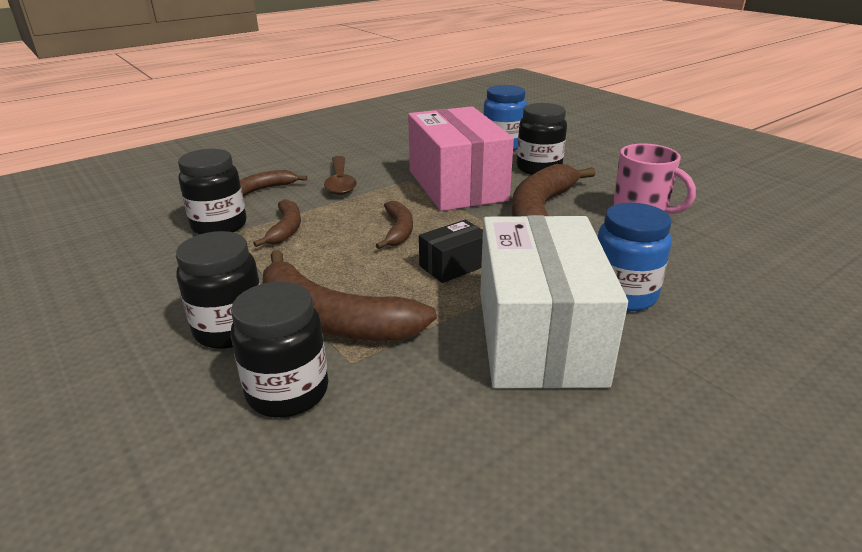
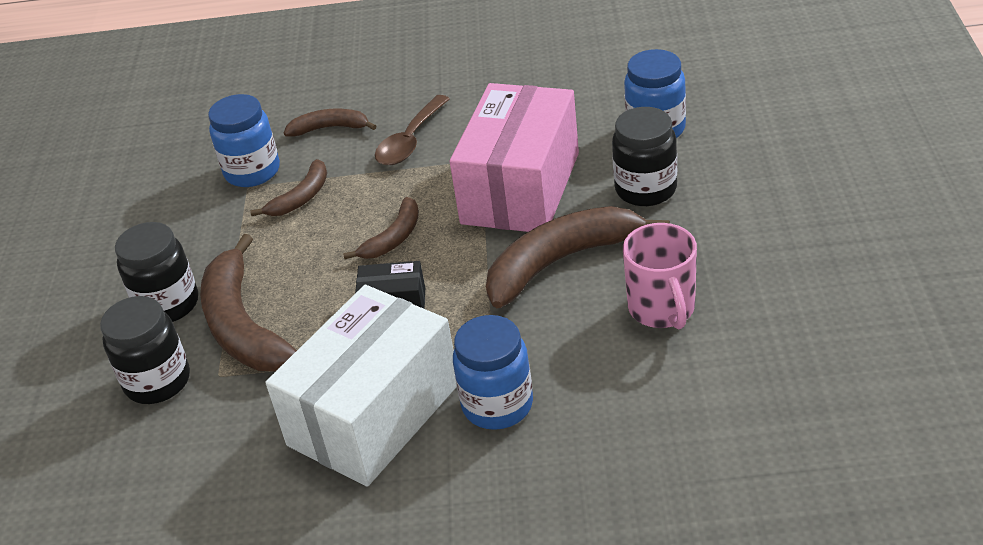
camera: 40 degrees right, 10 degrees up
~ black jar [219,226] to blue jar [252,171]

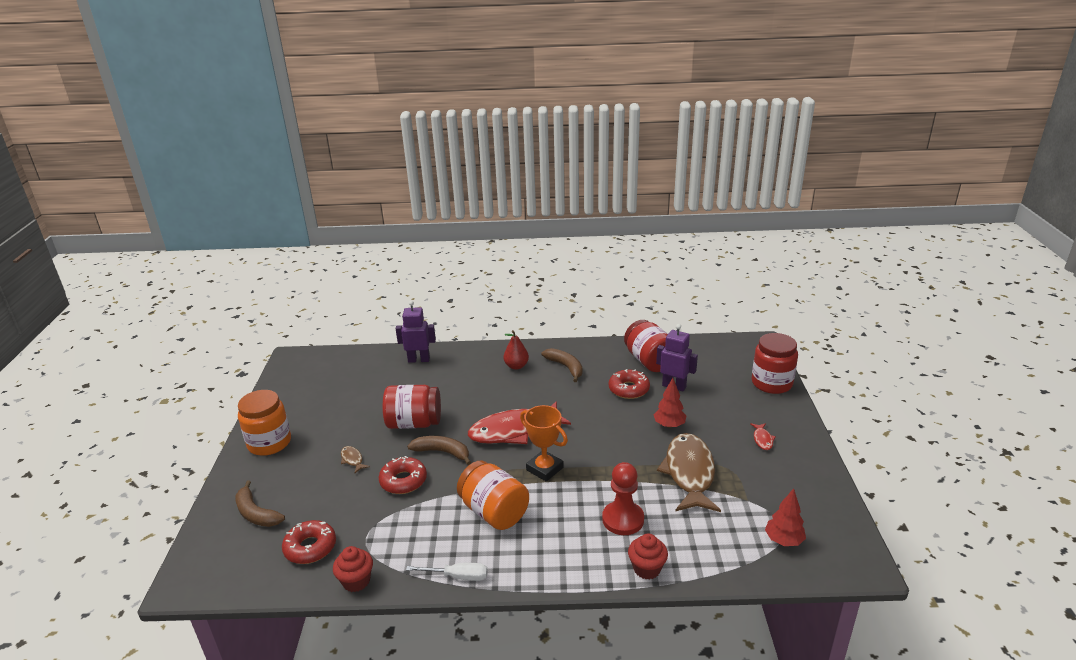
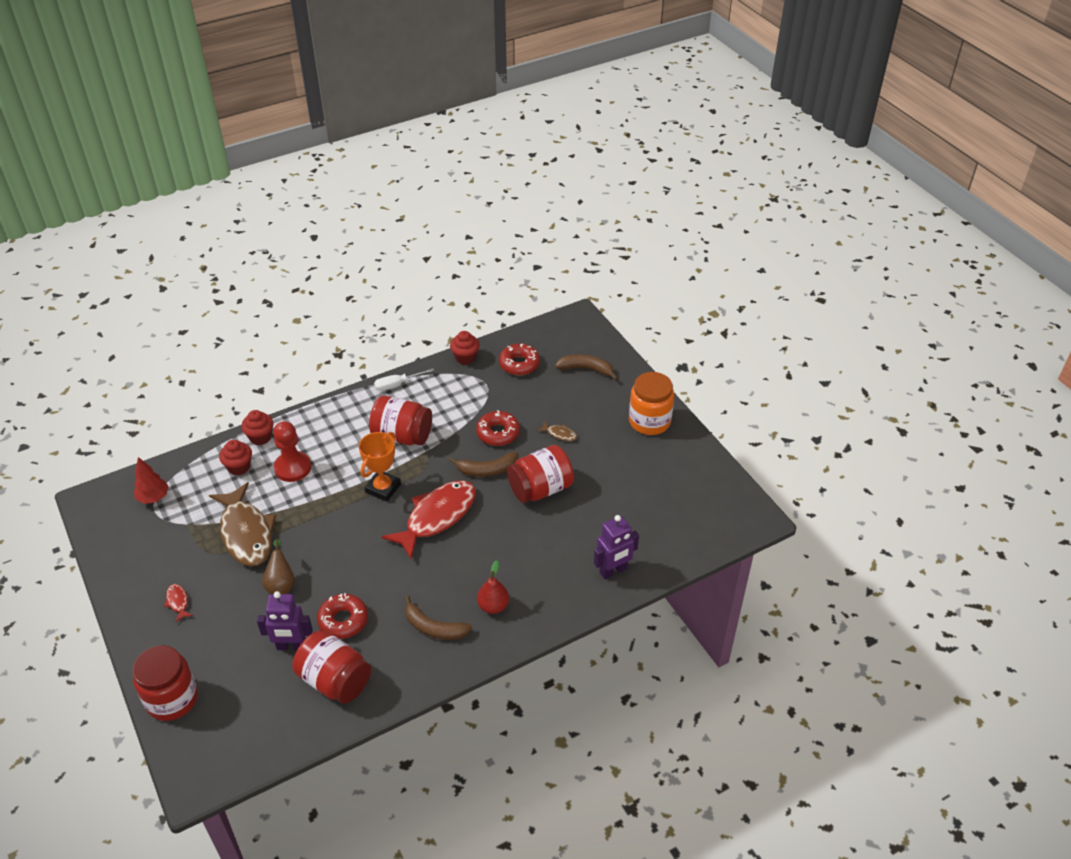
camera: 150 degrees right, 15 degrees up
+ red cupcake [239,467]
~ red tree [669,425] to brown pear [281,584]
~ orange trophy [544,469] = [383,488] 75 degrees counterclockwise
~ orange jar [494,512] to red jar [402,436]

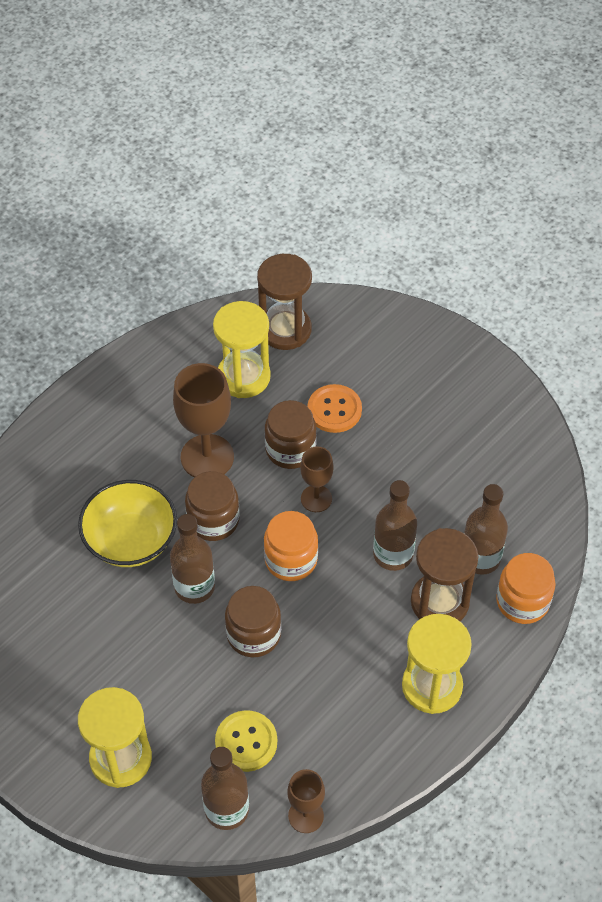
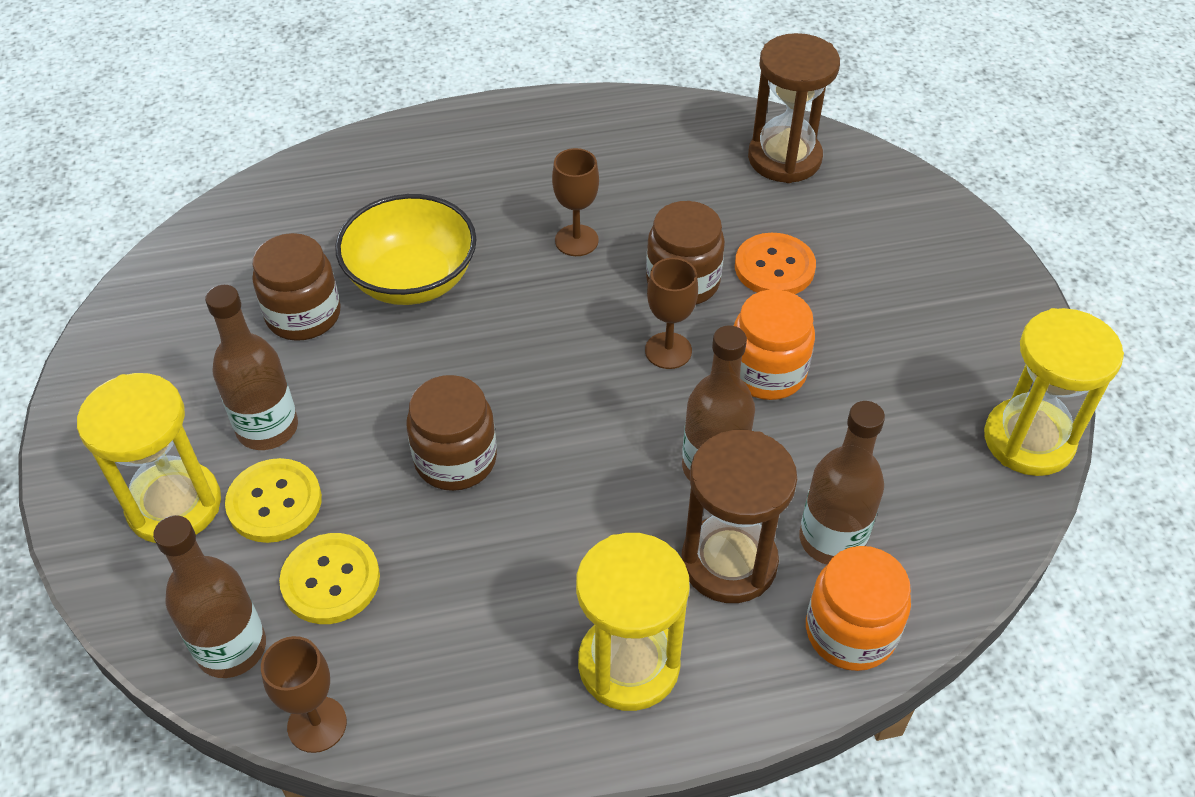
camera: 35 degrees right, 5 degrees down
~ brown bottle [194,587] to [267,428]
+ yellow button [274,502]
~ brown jar [213,520] to [303,315]
~ brown goblet [207,457] = [576,240] x0.58
~ orange jar [291,560] to [767,372]
~ yellow hourglass [243,377] to [1028,440]

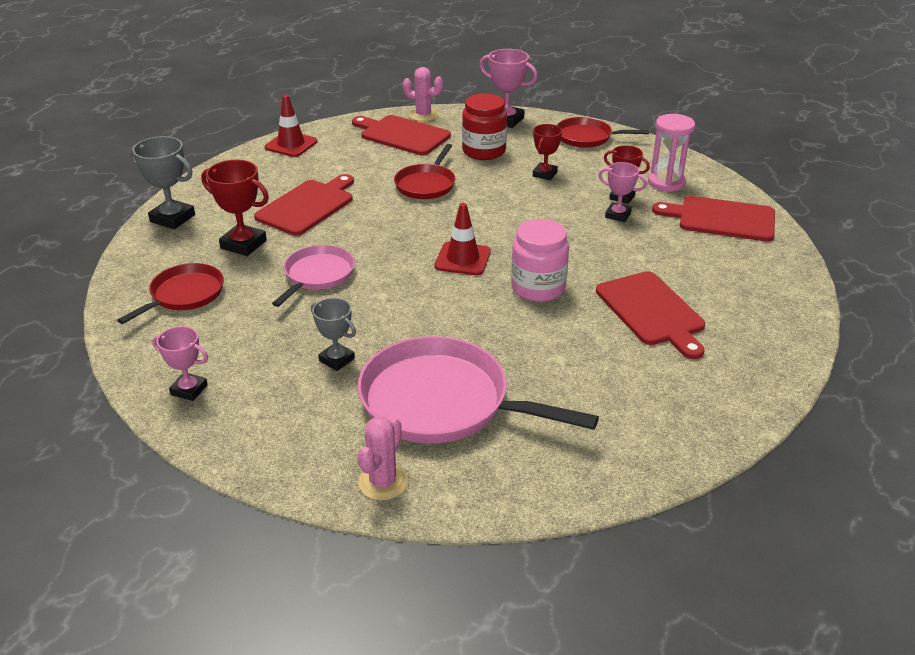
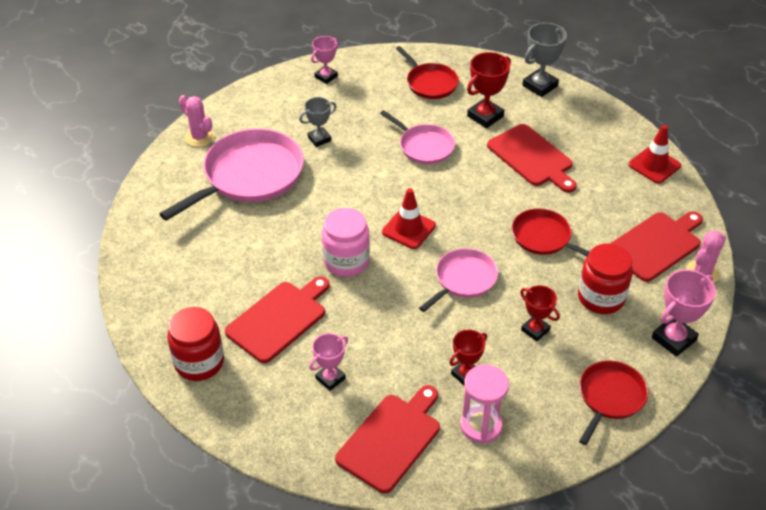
camera: 110 degrees right, 10 degrees up
+ red jar [199,362]
~ red cutting board [652,311] = [279,319] 135 degrees clockwise
~ pink trophy [618,215] to [330,378]
+ pink pan [463,279]

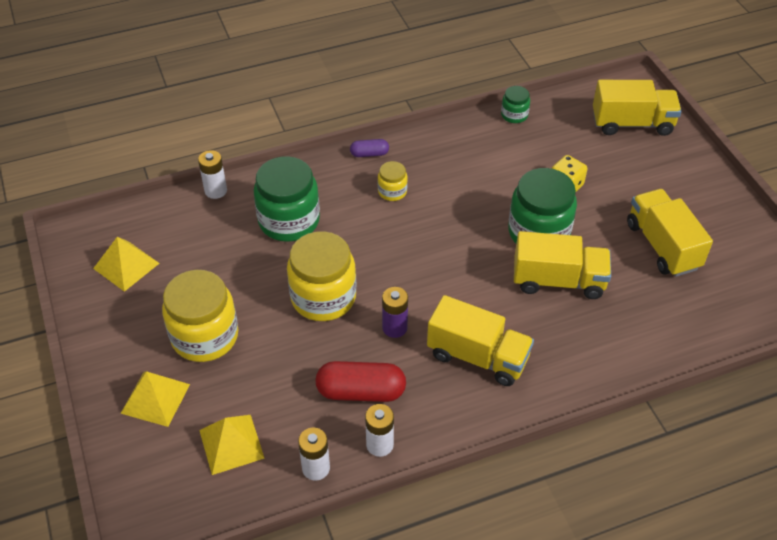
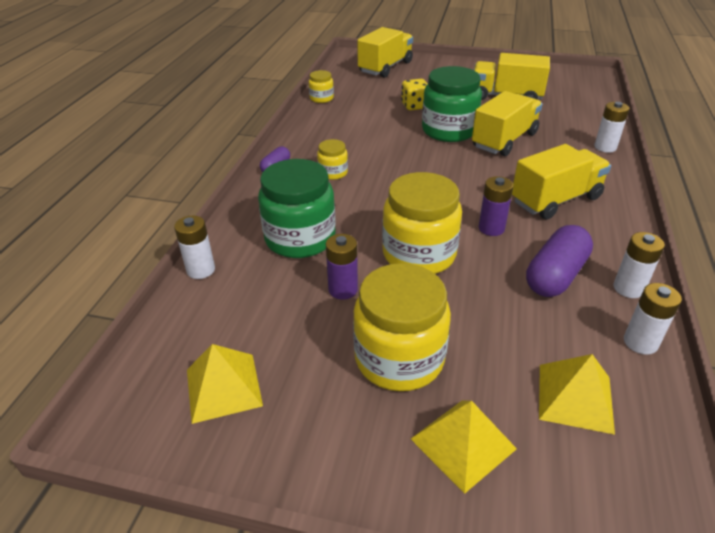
camera: 55 degrees left, 10 degrees down
~ green jar [514,115] to yellow jar [321,98]
+ purple battery [343,289]
~ red capsule [361,391] to purple capsule [555,275]
+ white battery [605,147]

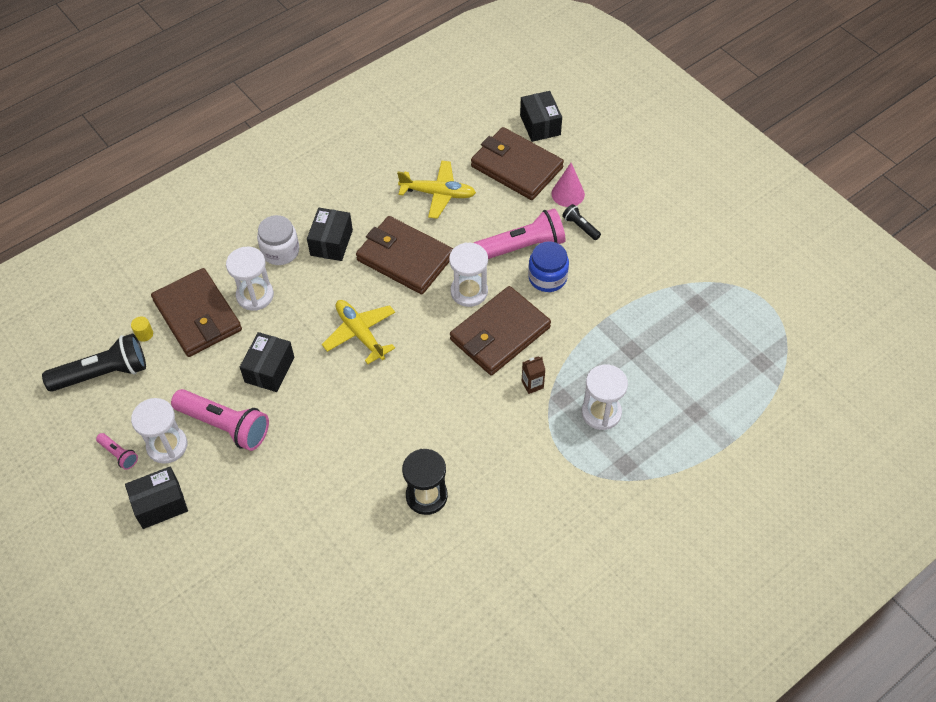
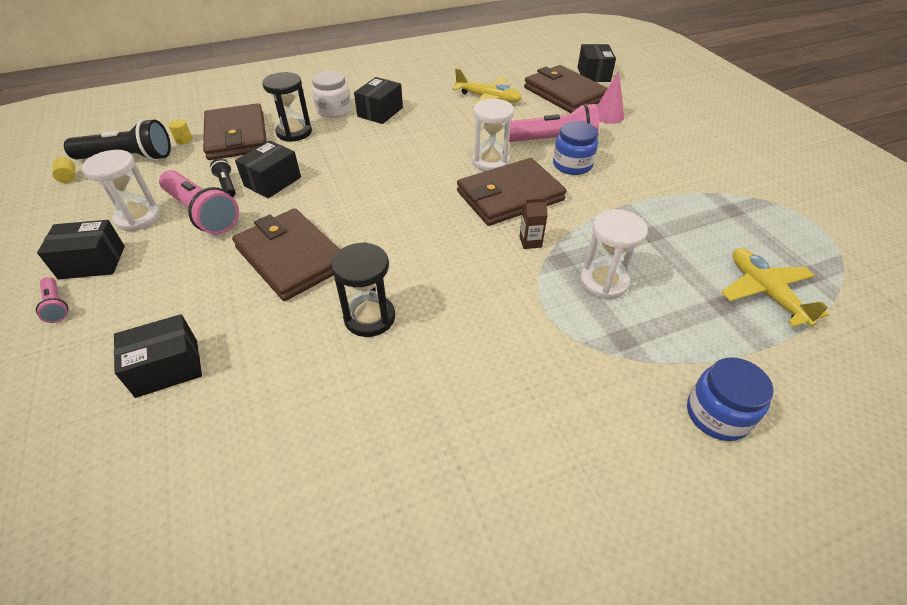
camera: 15 degrees right, 10 degrees down
~ pink flashlight [119,454] to [56,306]
+ yellow cylinder [68,177]
+ black box [167,368]
~ black flashlight [580,227] to [226,185]
~ brown wallet [405,258] to [291,257]
~ white hourglass [255,295] to black hourglass [294,132]
+ blue jar [717,414]
~ yellow plane [360,333] to [765,292]

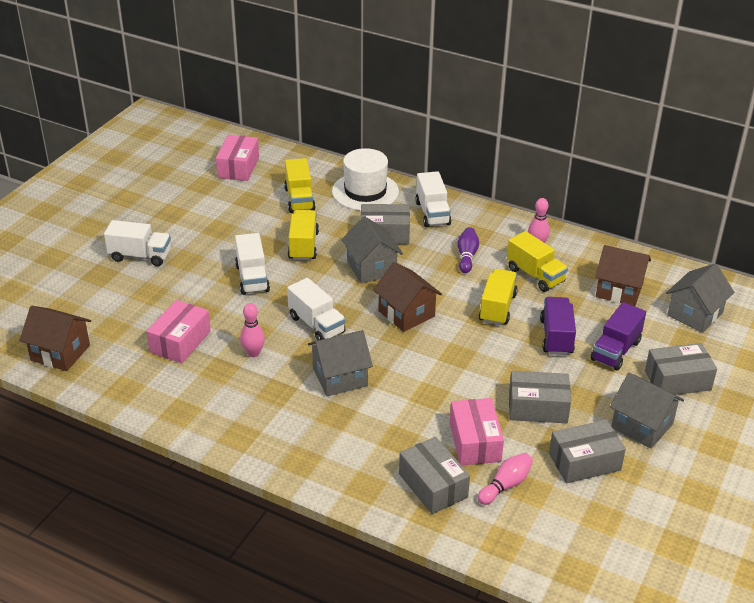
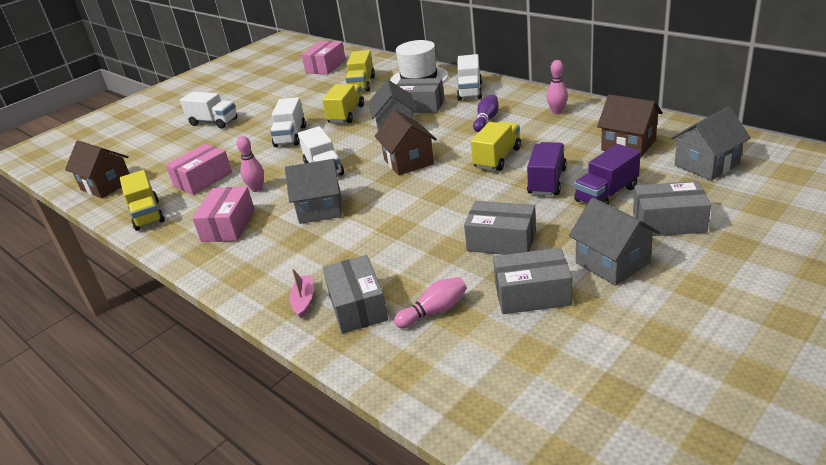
camera: 20 degrees right, 5 degrees down
~ yellow truck [535,275] to [147,215]
~ pink box [475,442] to [228,225]
+ pink boat [303,300]

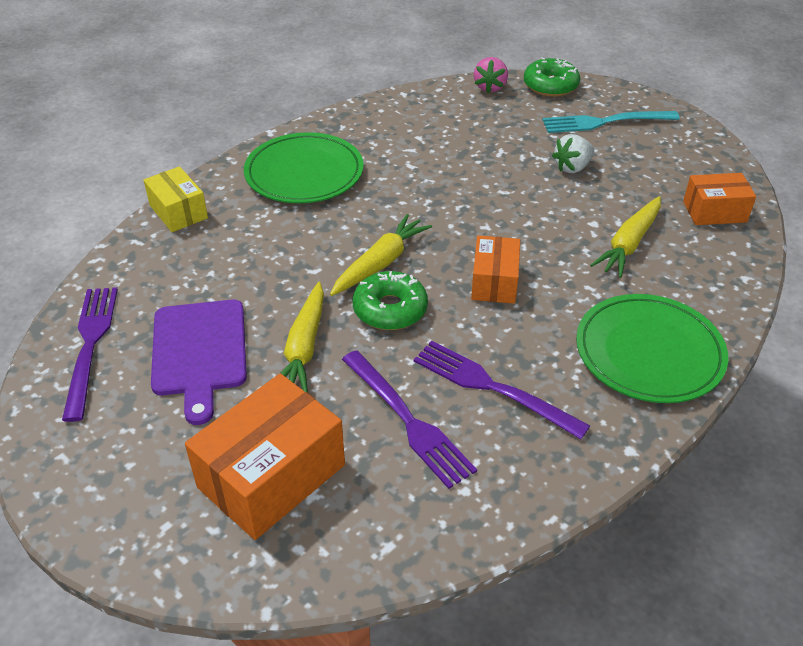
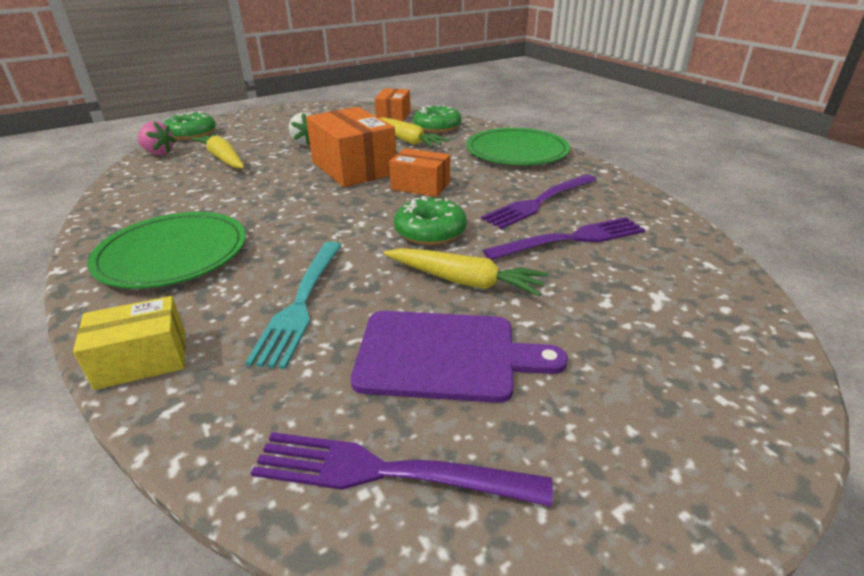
camera: 75 degrees left, 10 degrees down
~ yellow carrot [380,263] to [223,159]
~ turquoise fork [604,122] to [301,304]
~ orange box [271,476] to [353,168]
+ green donut [437,127]

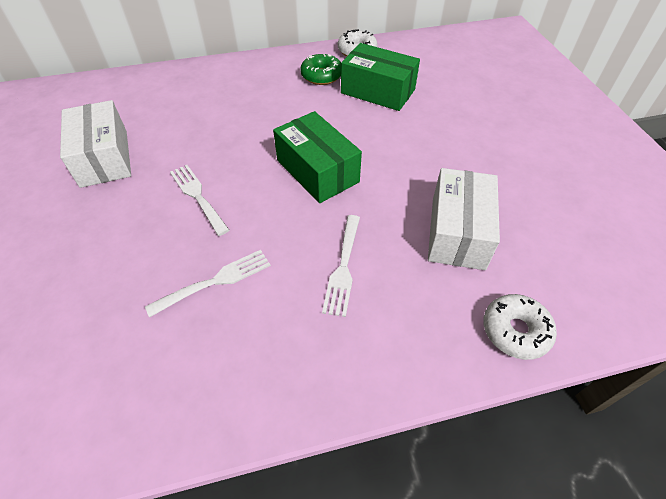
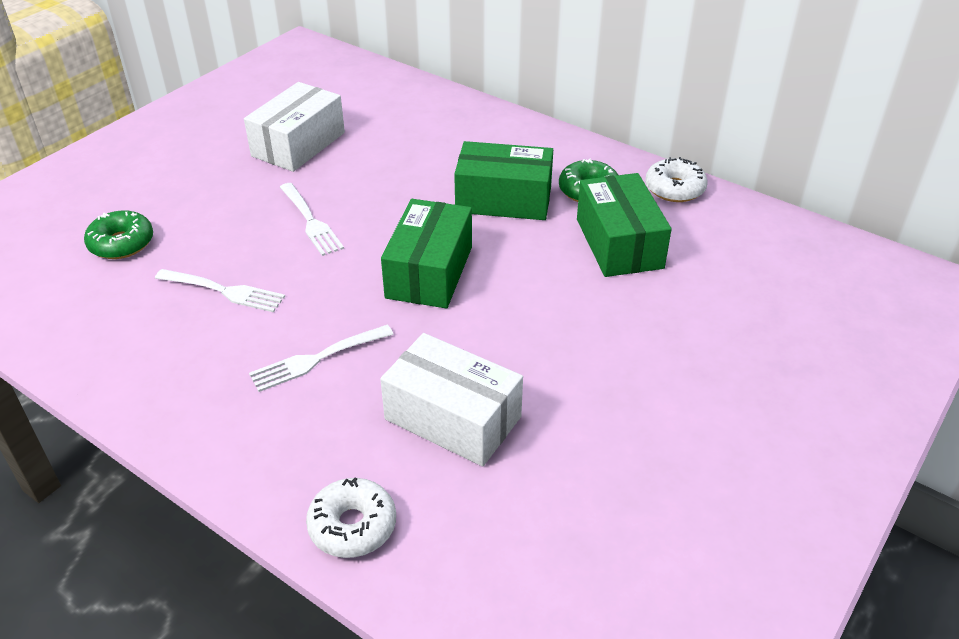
camera: 50 degrees right, 10 degrees down
+ green donut [121,243]
~ white fork [198,196] = [310,221] 135 degrees clockwise
~ white box [457,232] = [453,418] 60 degrees clockwise
+ green box [503,199]

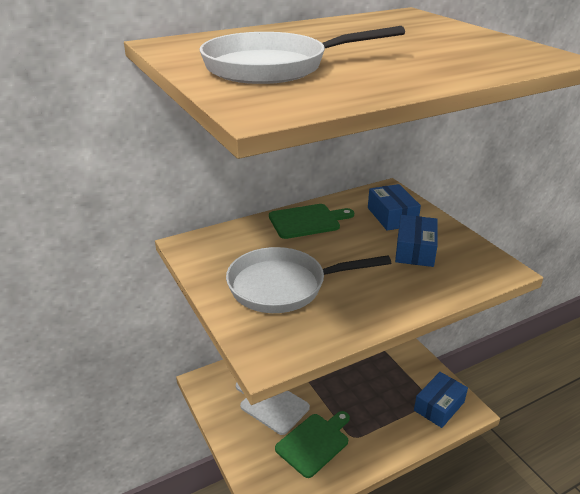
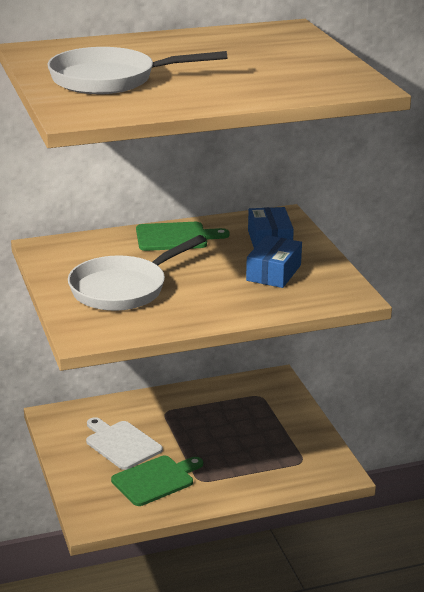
camera: 10 degrees right, 5 degrees down
~ white pan [283,286] = [123,289] 45 degrees counterclockwise
- blue box [439,406]

